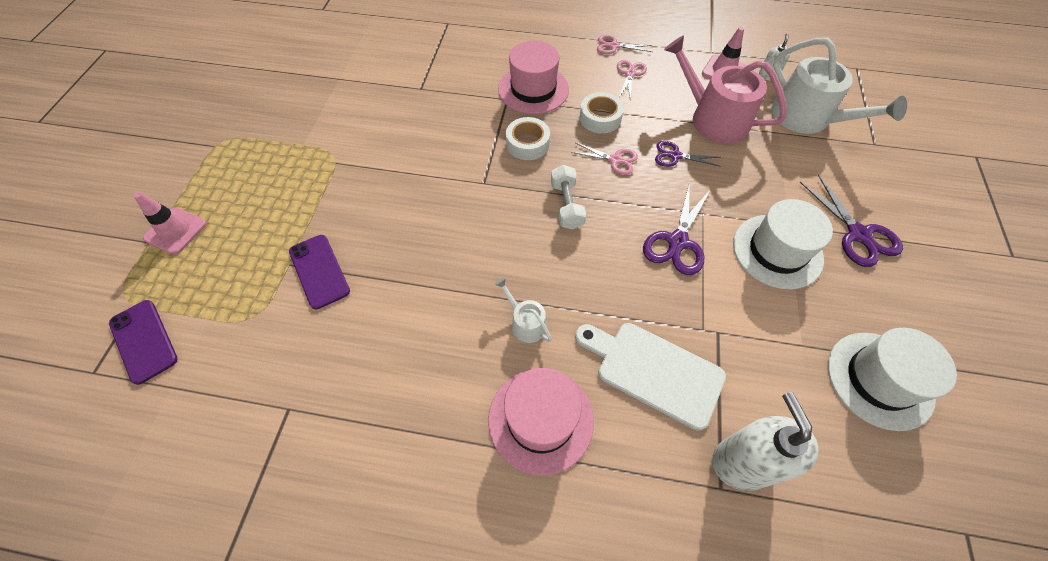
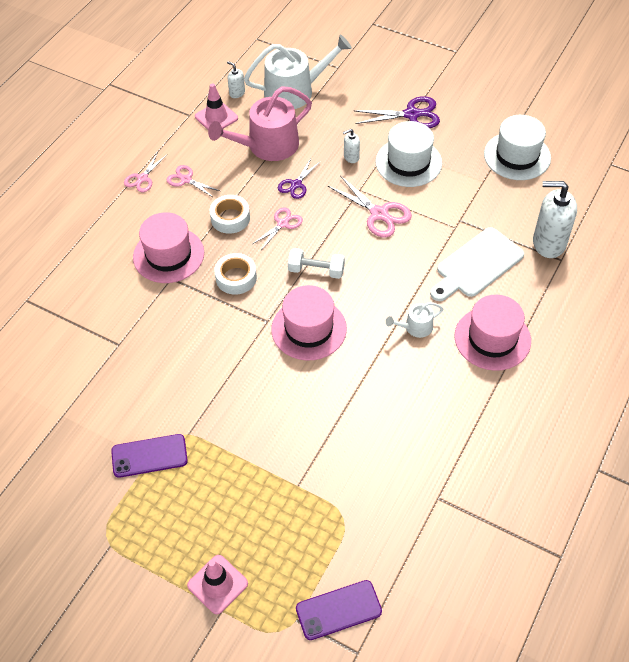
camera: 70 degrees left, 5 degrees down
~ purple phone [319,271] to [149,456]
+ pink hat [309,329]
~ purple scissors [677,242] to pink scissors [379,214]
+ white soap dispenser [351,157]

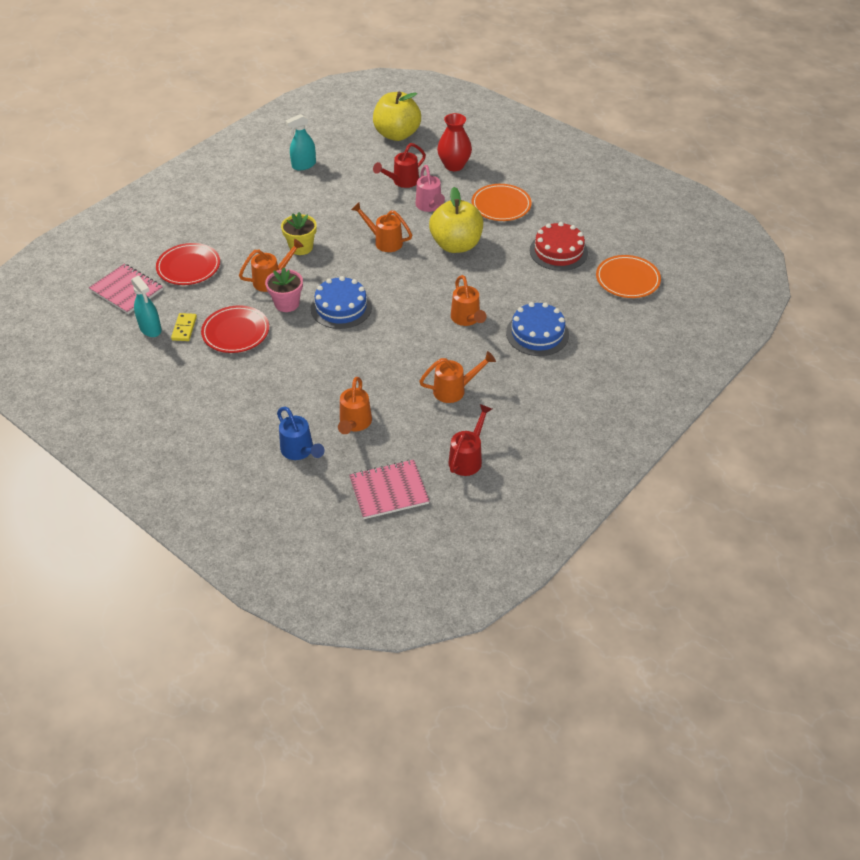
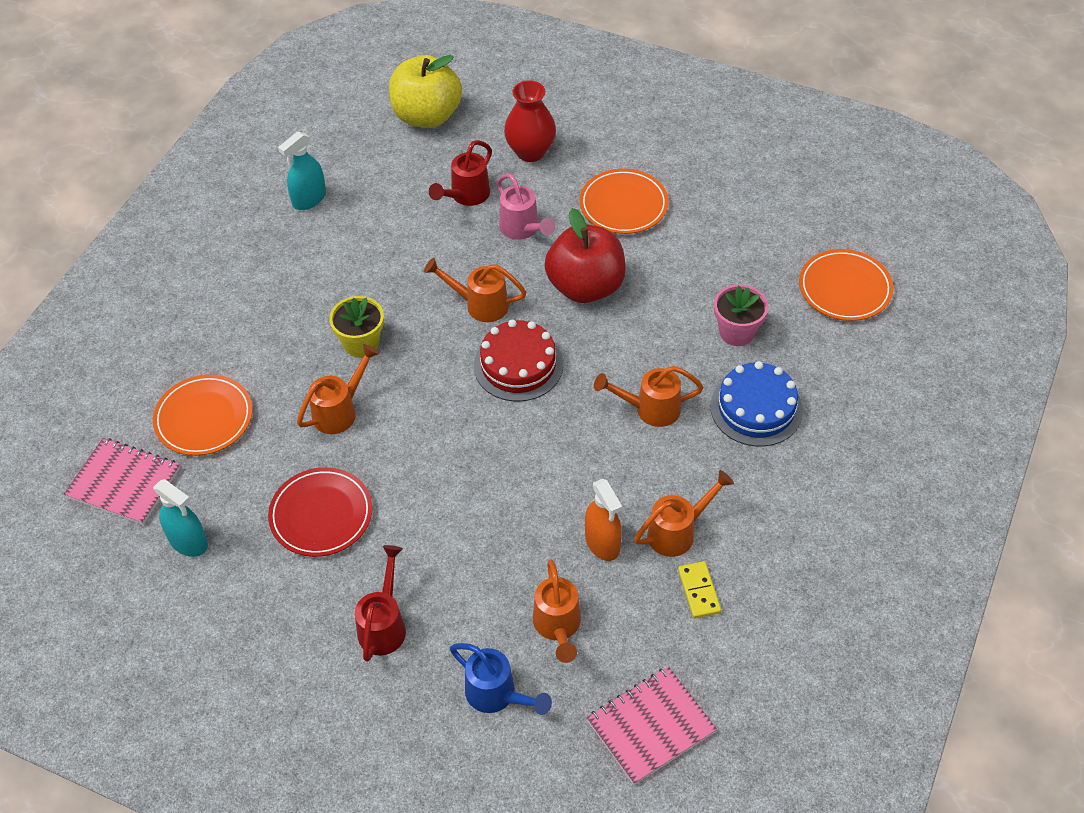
camera: 15 degrees left, 5 degrees up
~ red plate [188,267] to orange plate [204,418]
~ red watering can [468,458] to [384,624]
~ red cake [558,251] to [518,365]
~ yellow apple [456,245] to red apple [585,287]
+ orange spray bottle [602,543]
~ orange watering can [467,319] = [649,409] 120 degrees clockwise
~ yellow domino [184,328] to [699,591]
~ pink flower pot [287,303] to [737,332]
- blue cake [341,307]

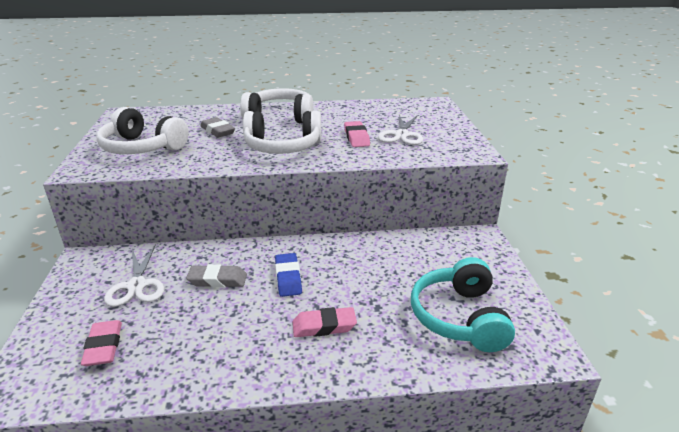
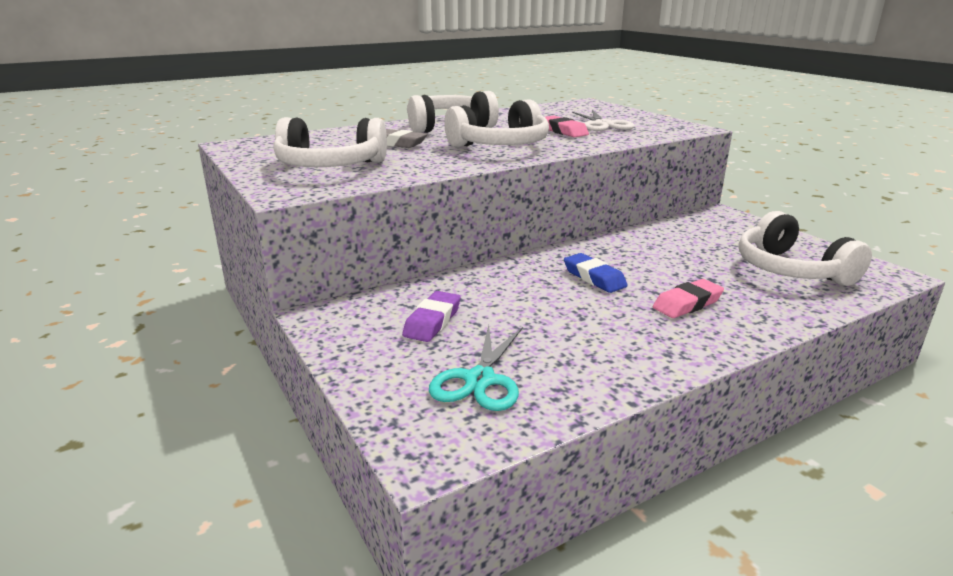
camera: 25 degrees left, 5 degrees down
~ white scissors [136,286] to purple eraser [432,321]
~ pink eraser [103,346] to turquoise scissors [480,380]
~ turquoise headphones [459,317] to white headphones [790,270]
- grey eraser [217,280]

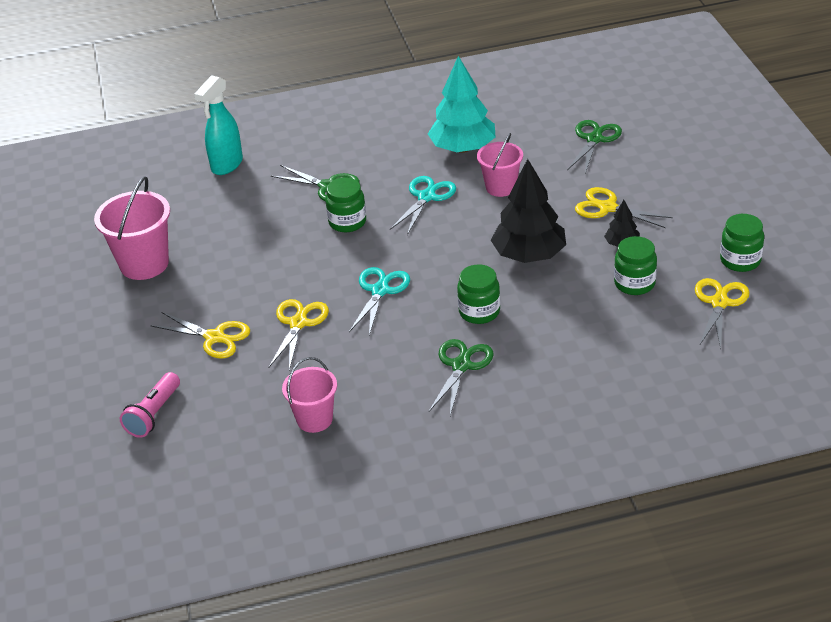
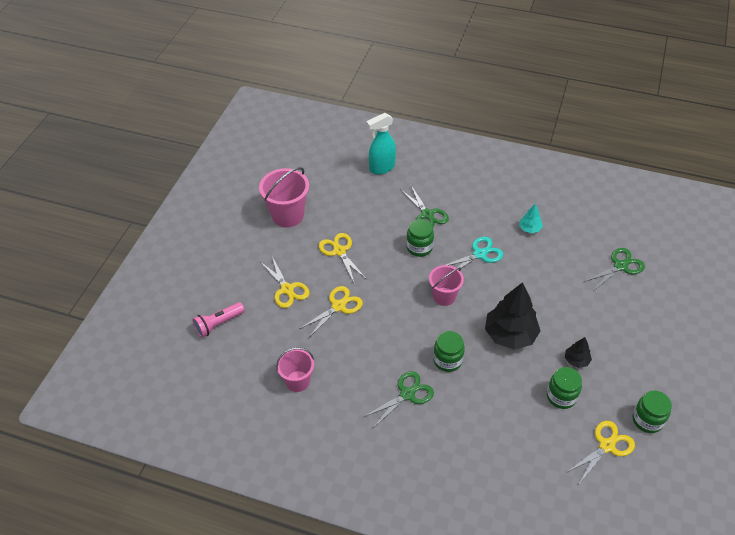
camera: 30 degrees right, 10 degrees up
~ yellow scissors [607,208] to [339,251]
~ pink bucket [501,187] to [444,296]
~ turquoise tree [463,148] = [529,228] x0.48
- turquoise scissors [380,290]

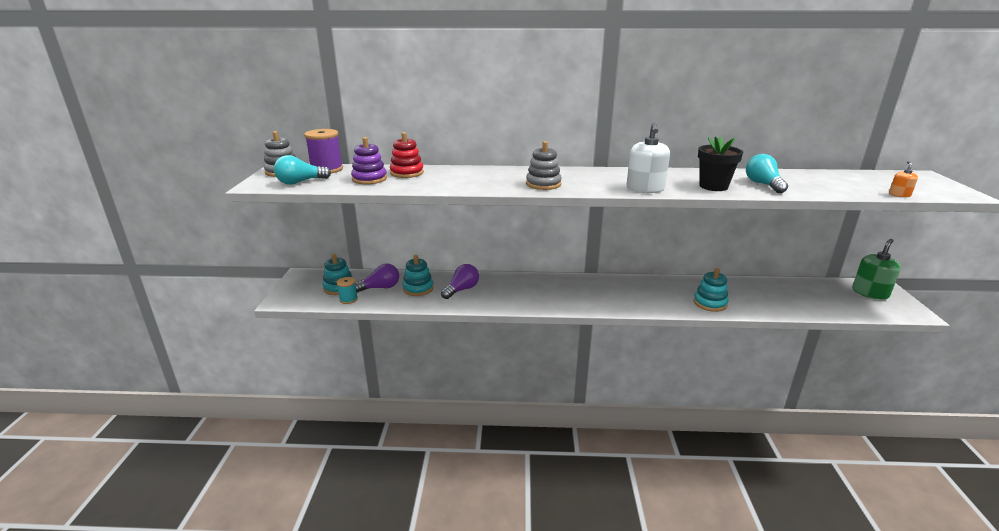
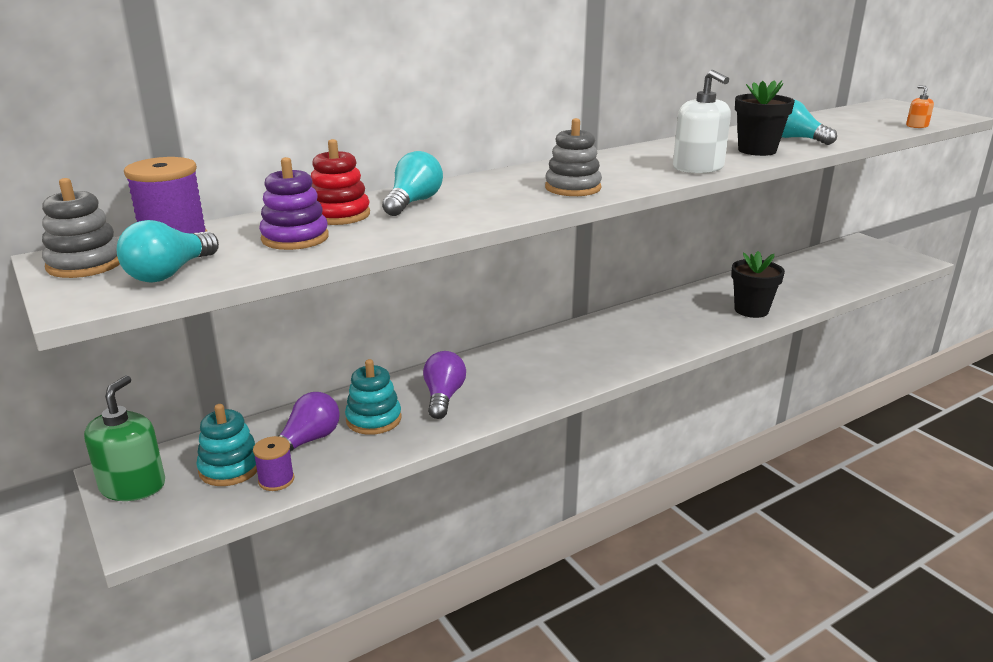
camera: 35 degrees left, 0 degrees up
~ green soap dispenser [870,293] to [133,486]
~ turquoise spool [348,299] to purple spool [276,480]
+ turquoise light bulb [413,202]
~ turquoise stacking toy [710,303] to black flower pot [751,310]

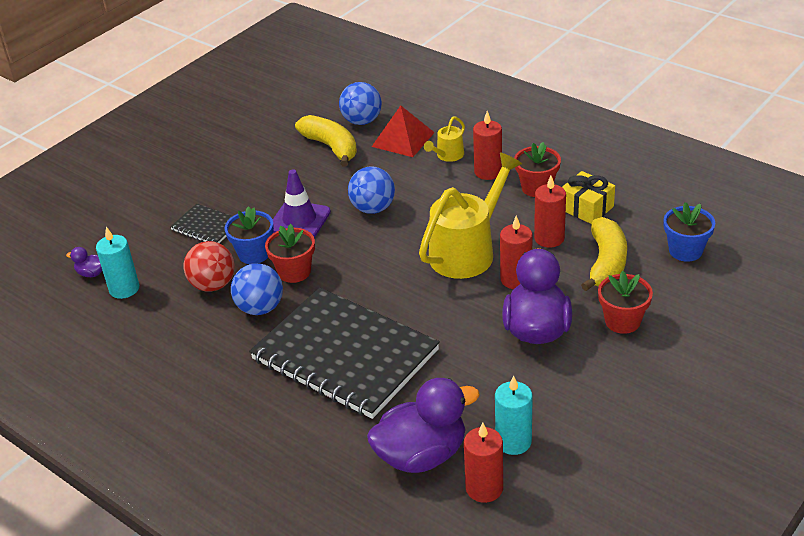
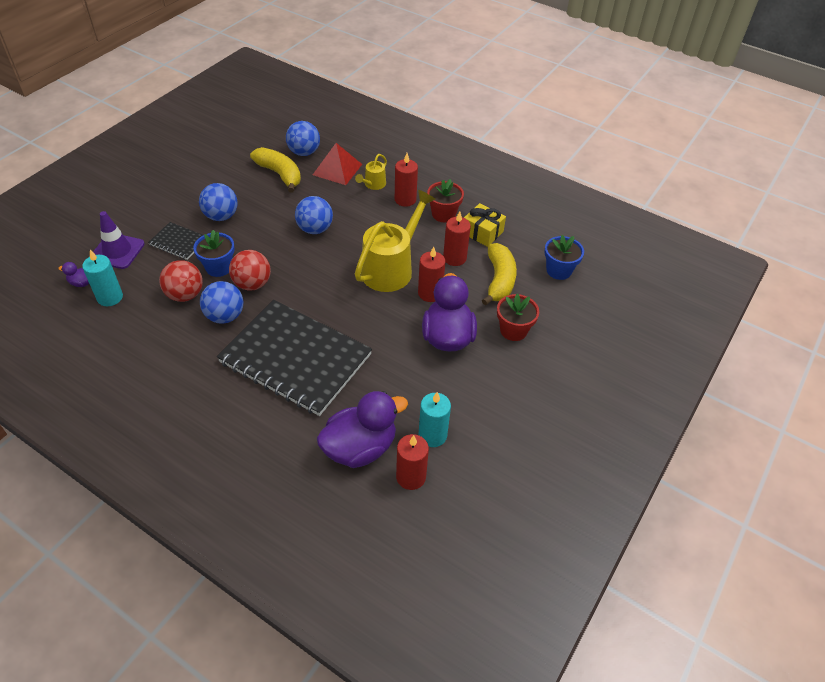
camera: 10 degrees left, 10 degrees up
~ purple traffic cone [299,220] to [117,251]
+ blue ball [221,216]
~ red flower pot [294,272] to red ball [252,284]

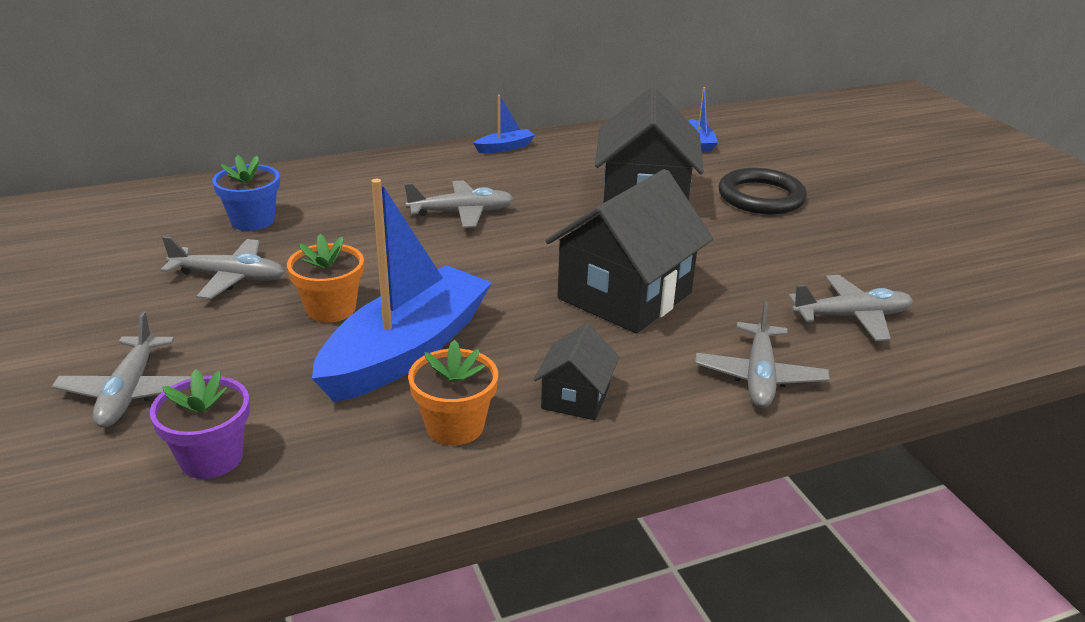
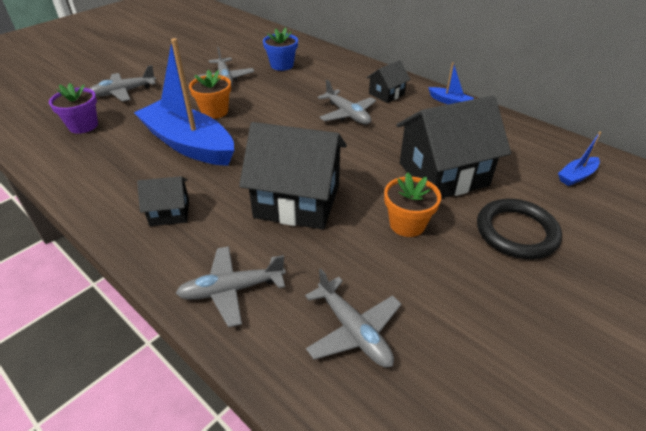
camera: 65 degrees right, 10 degrees up
~ blue boat [406,351] = [188,144] 150 degrees counterclockwise
+ black house [386,94]
~ orange flower pot [455,426] to [407,224]

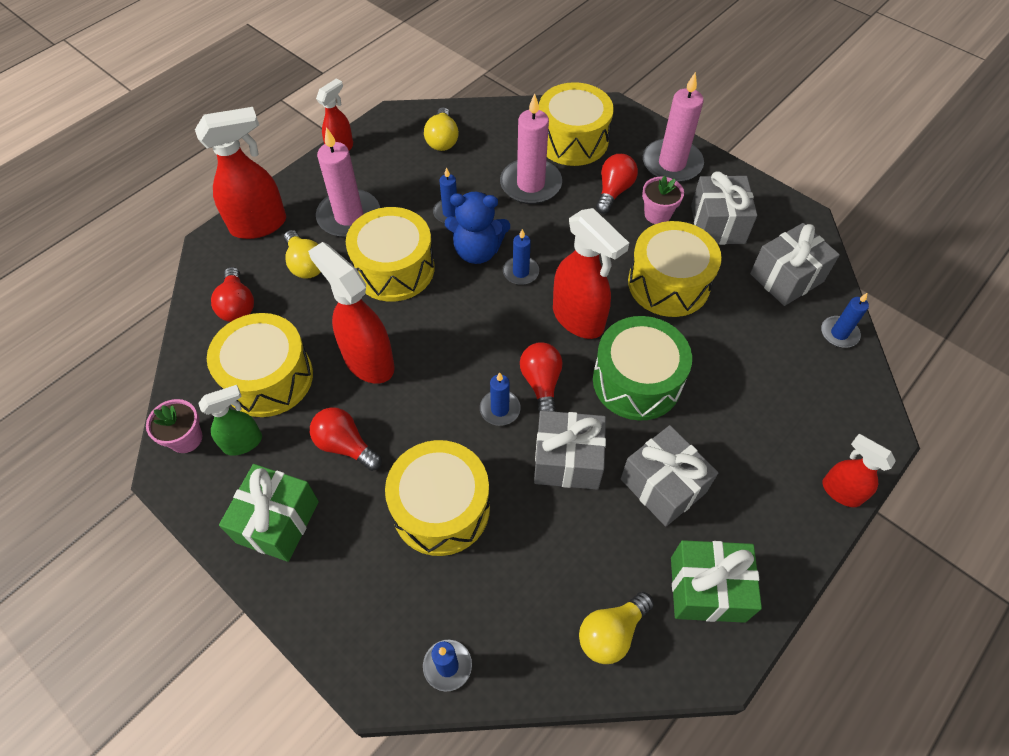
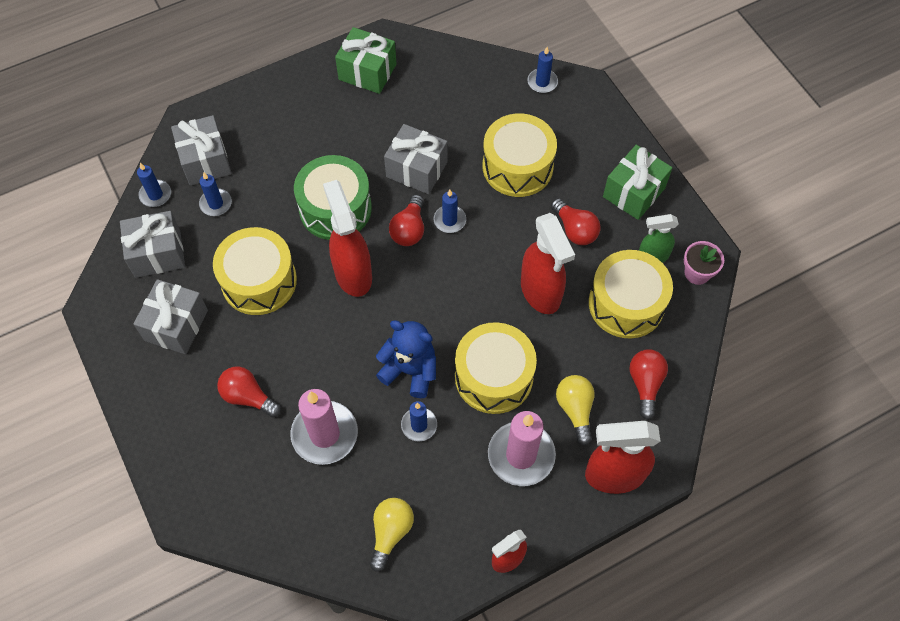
camera: 160 degrees left, 5 degrees up
~ grey gift [663,485] to [205,161]
~ blue candle [521,272] to [216,203]
~ red light bulb [613,191] = [248,397] 75 degrees clockwise
- yellow drum [572,140]
- yellow light bulb [611,633]
- pink flower pot [657,214]
- pink candle [672,164]
- red spray bottle [840,491]

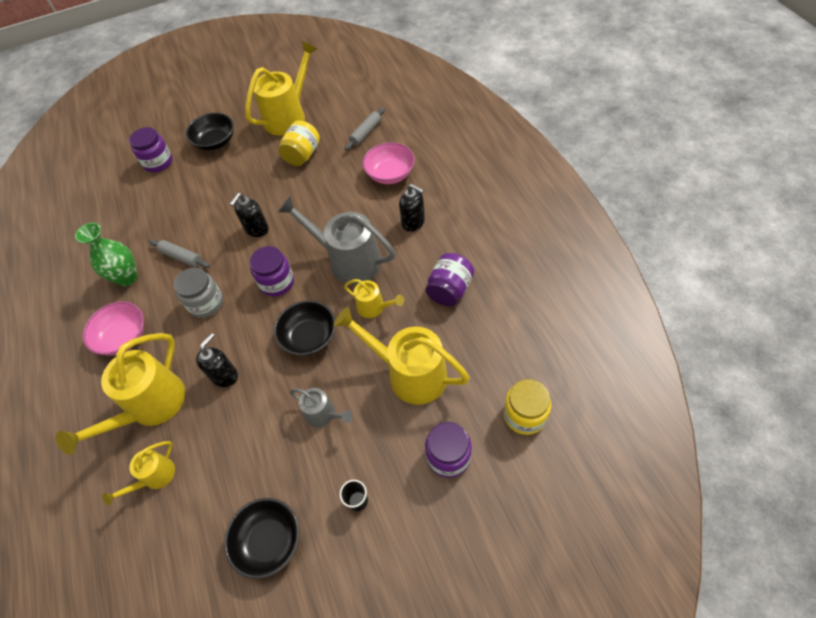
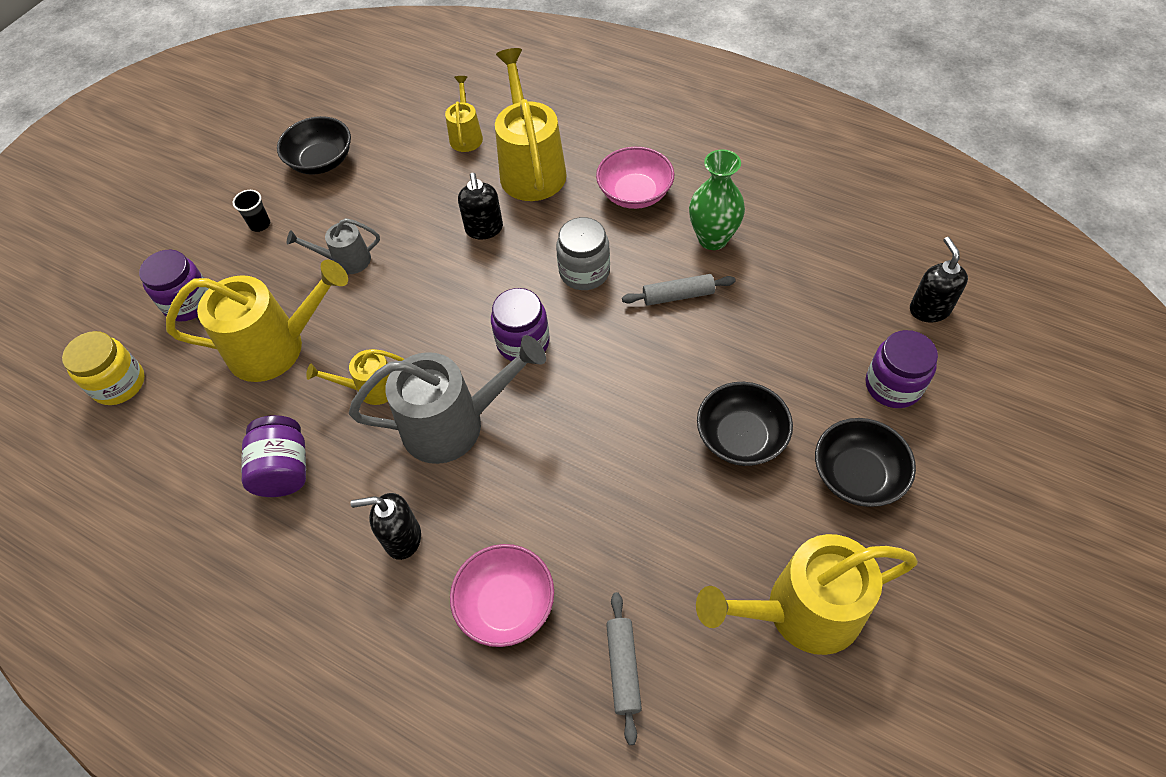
camera: 140 degrees right, 0 degrees up
~ yellow watering can [289,116] = [800,612] 75 degrees clockwise
~ black bowl [309,337] to [741,437]
~ black soap dispenser [256,229] to [929,309]
- yellow jar [302,155]

